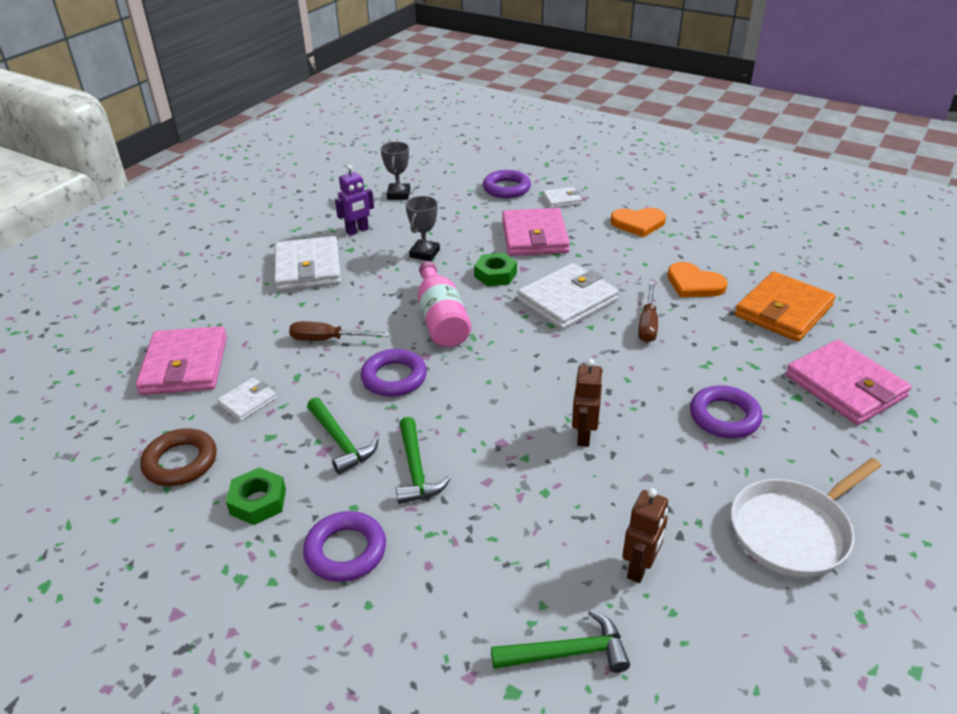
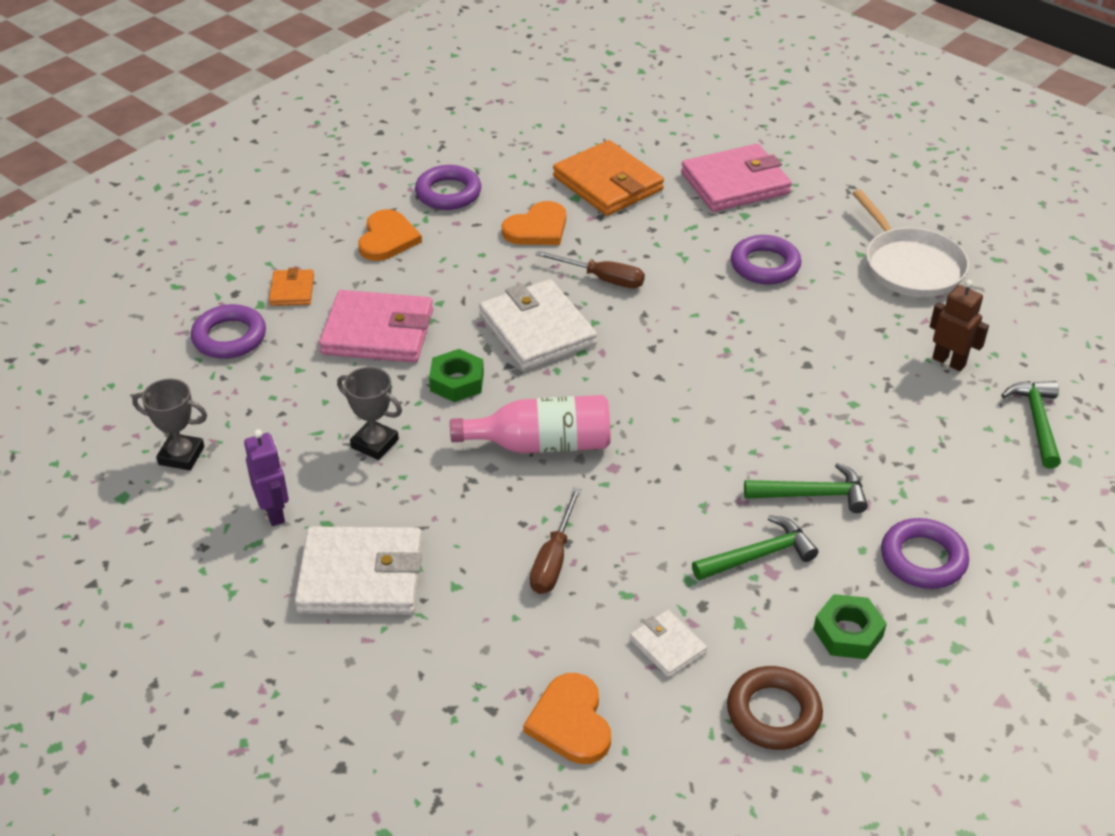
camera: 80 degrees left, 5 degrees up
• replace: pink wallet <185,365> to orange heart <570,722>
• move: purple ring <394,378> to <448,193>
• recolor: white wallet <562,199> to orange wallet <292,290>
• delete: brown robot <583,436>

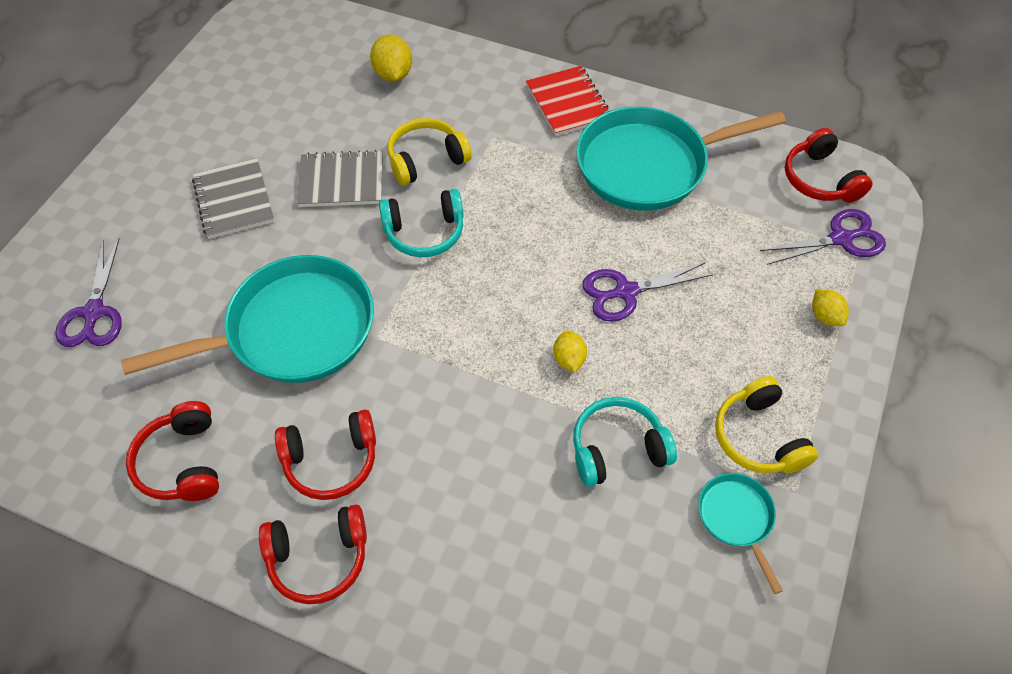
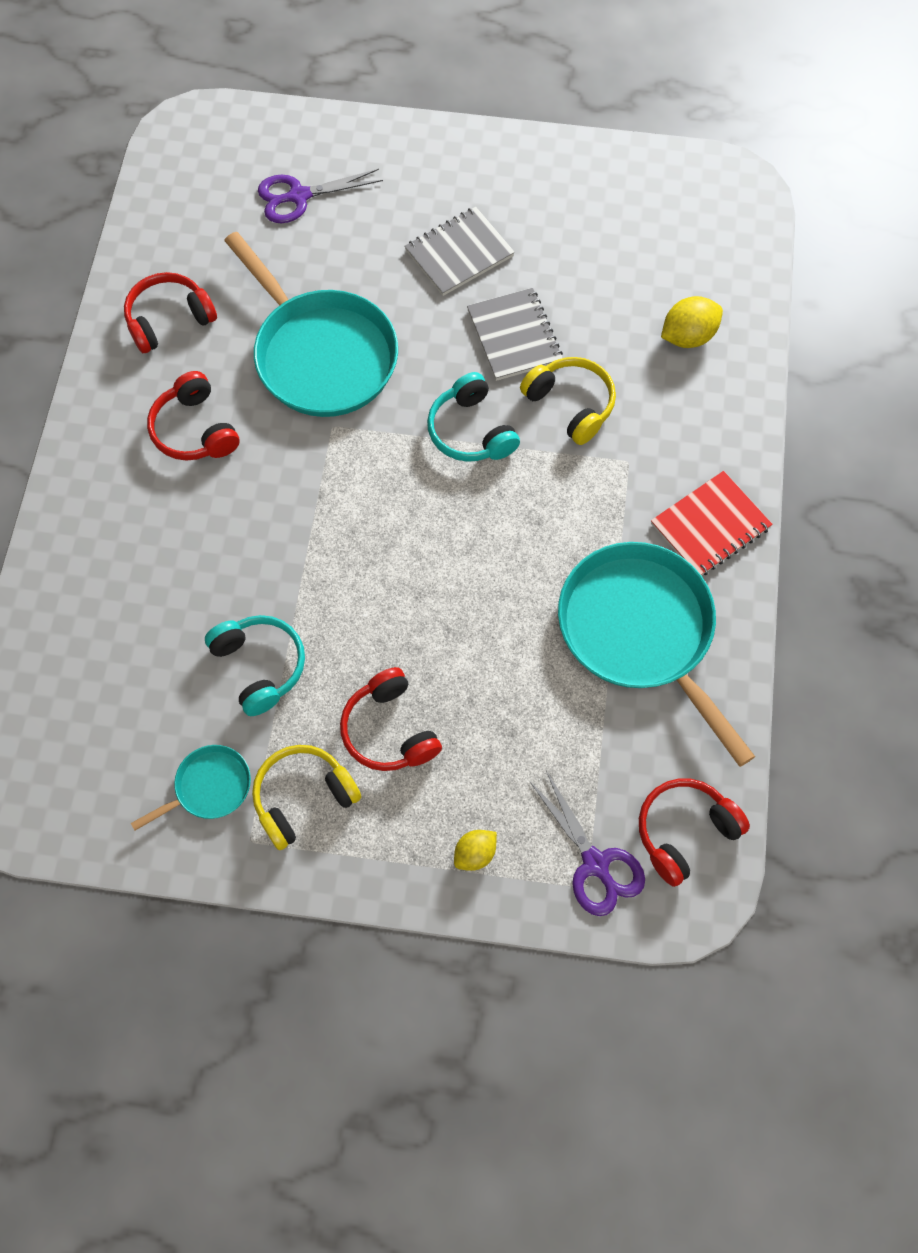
camera: 75 degrees right, 10 degrees up
• move: red headphones <319,558> to <389,730>
• delete: yellow lemon <569,359>
• delete: purple scissors <625,292>

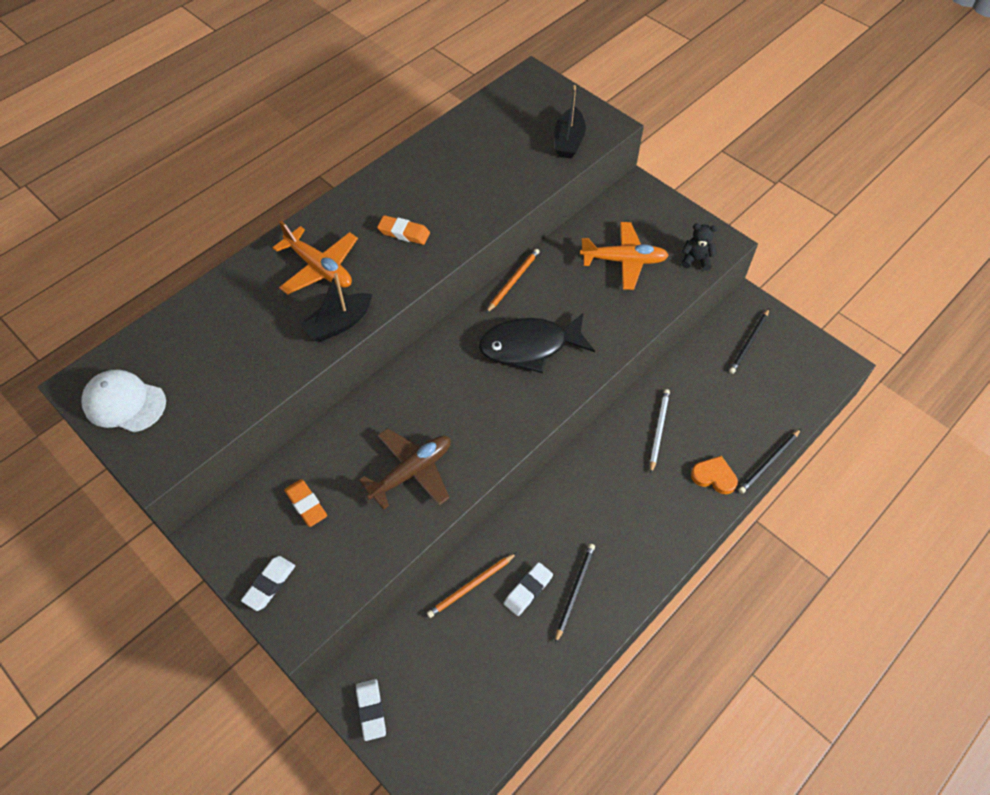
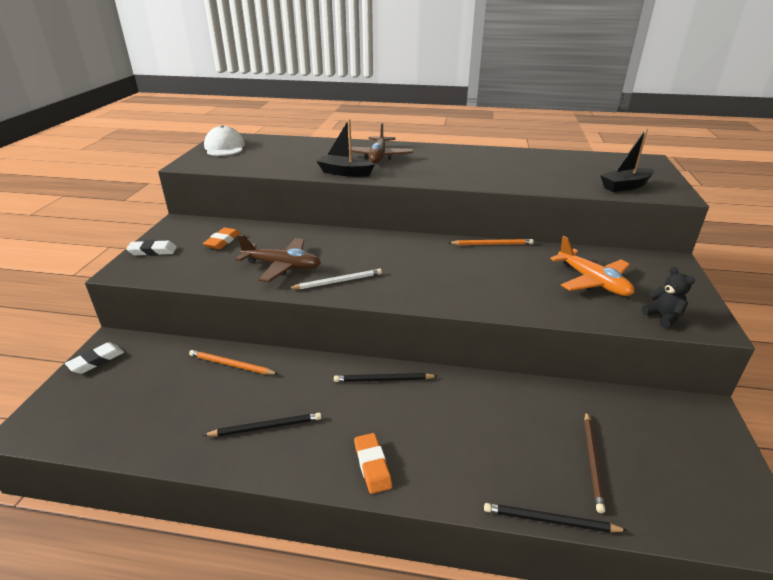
camera: 55 degrees right, 25 degrees down
• recolor: orange plane <319,268> to brown plane <378,156>
• move: orange eraser <404,233> to <372,465>
• delete: black fish <530,346>
• delete: white eraser <528,590>
• move: white pencil <659,430> to <338,281>
• delete: orange heart <714,476>
• move: black pencil <749,343> to <383,380>
• insert: brown pencil <592,461>

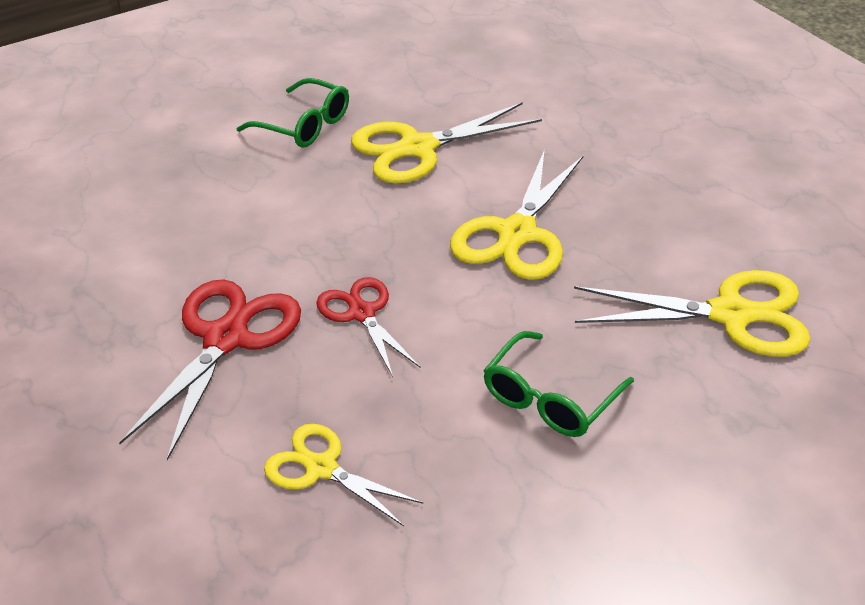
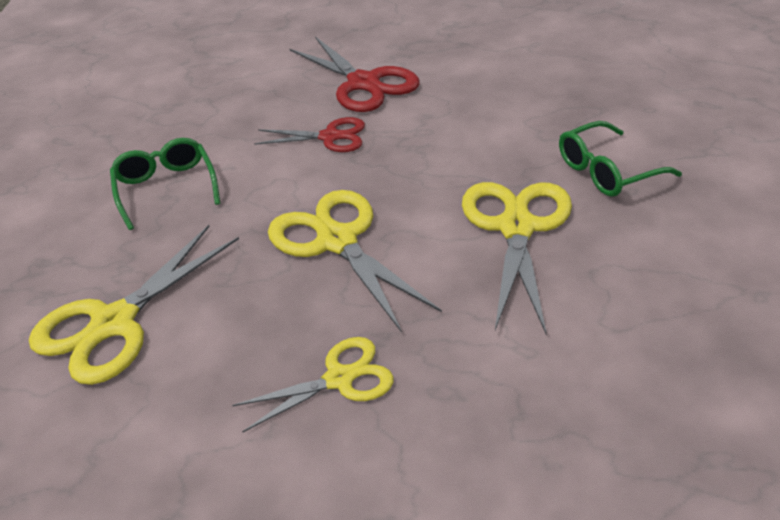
camera: 125 degrees right, 0 degrees up
• move: yellow scissors <321,468> to <339,379>

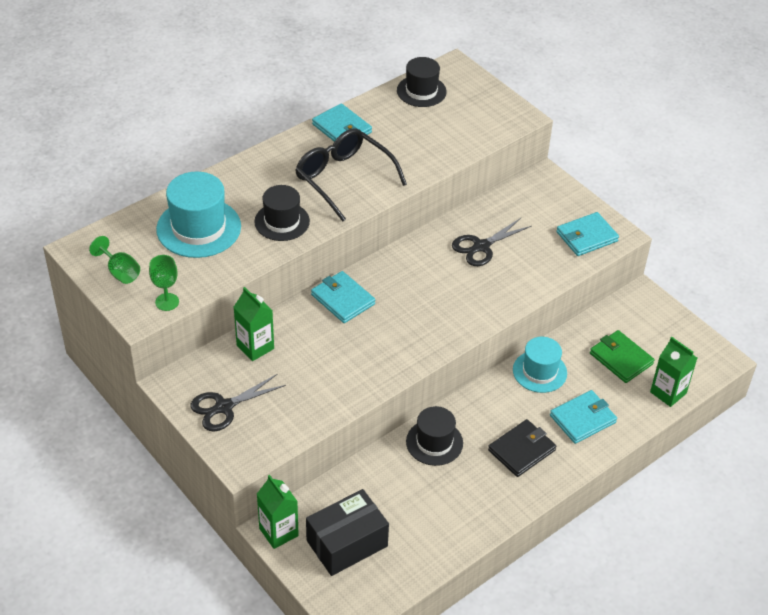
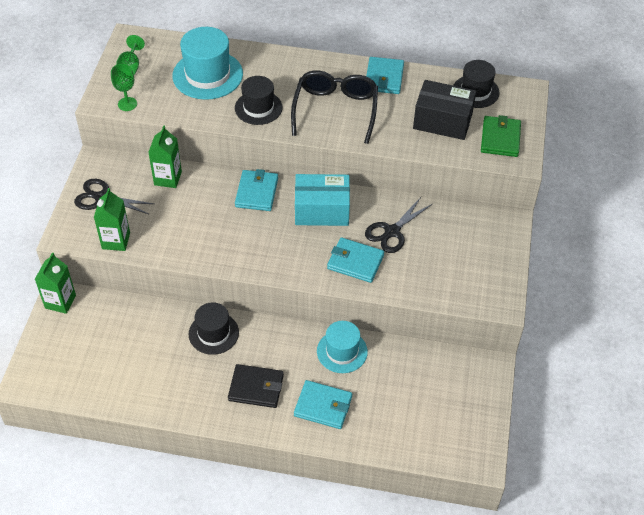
camera: 50 degrees right, 5 degrees up
• move: black box <347,543> to <442,121>
• rotate: black scissors <481,246> = <392,232> 60 degrees counterclockwise
• move: turquoise wallet <587,236> to <355,262>
• move: green wallet <621,359> to <500,138>
• move: green carton <668,392> to <116,241>
• insert: turquoise box <322,210>

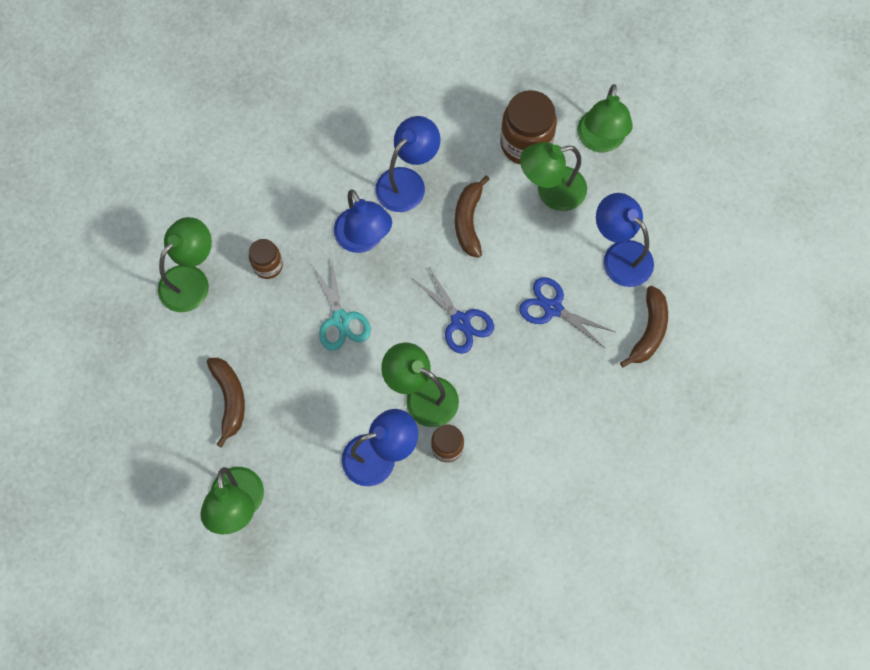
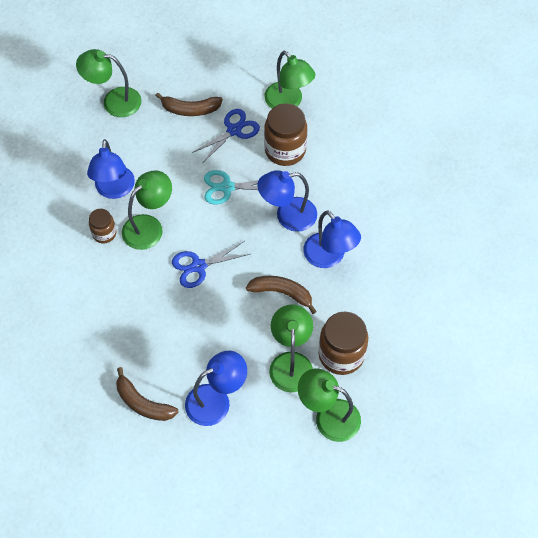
camera: 105 degrees right, 10 degrees down
• resize: brown jar <268,265> = <285,150> x1.78
• move: blue scissors <552,308> to <234,130>

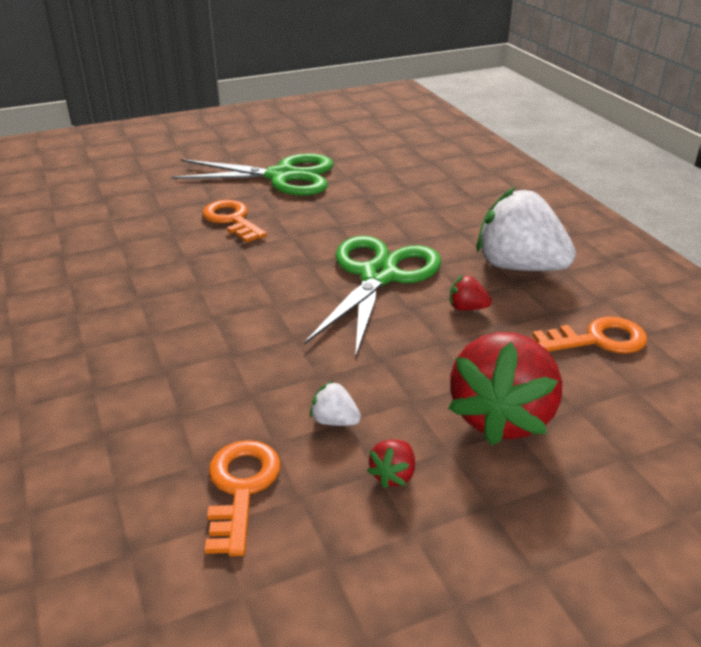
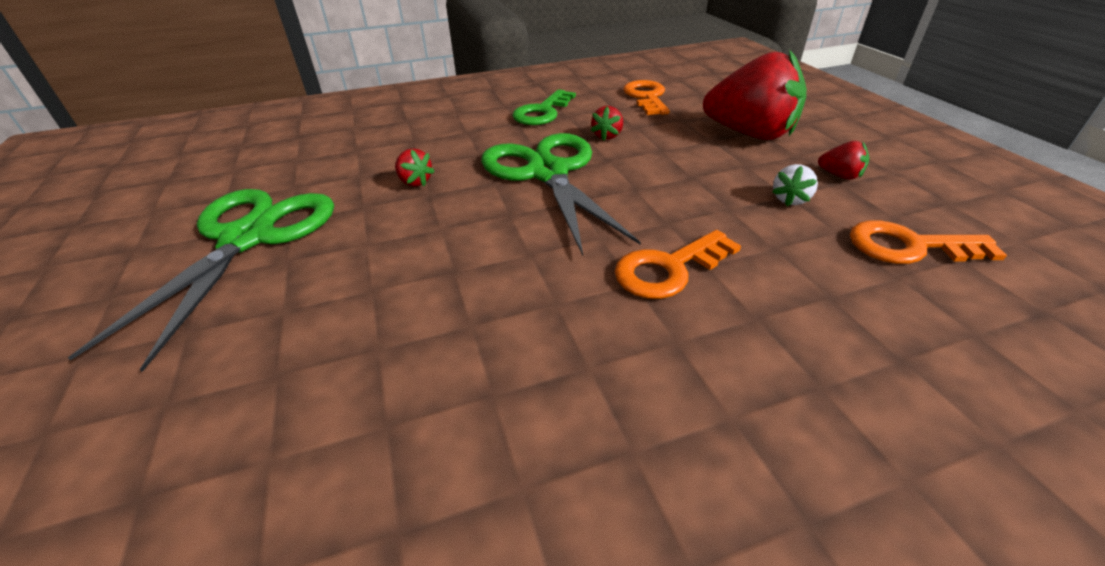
camera: 85 degrees left, 5 degrees up
• move: orange key <232,220> to <668,269>
• rotate: green scissors <379,275> = <548,172> 45 degrees clockwise
• replace: white strawberry <519,267> to green key <542,112>
• insert: red strawberry <415,182>

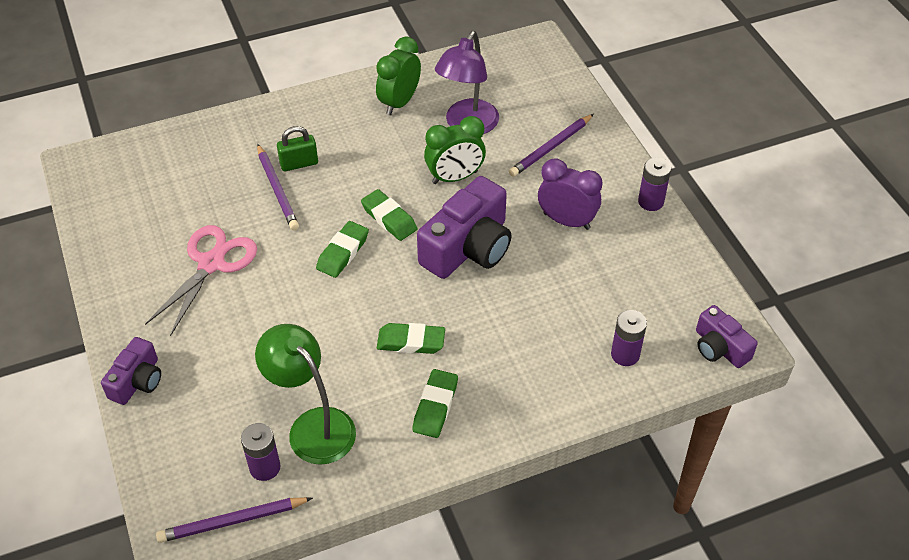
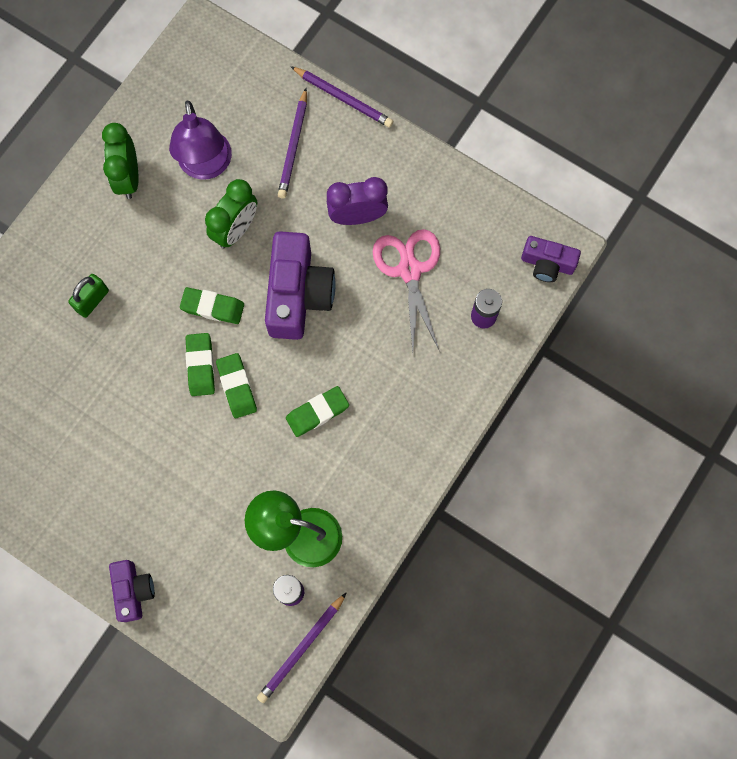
camera: 35 degrees left, 25 degrees up
• move: pink scissors <211,263> to <409,270>
• move: purple pencil <277,189> to <343,98>
• move: green eraser <435,406> to <237,387>
• delete: purple battery <650,202>

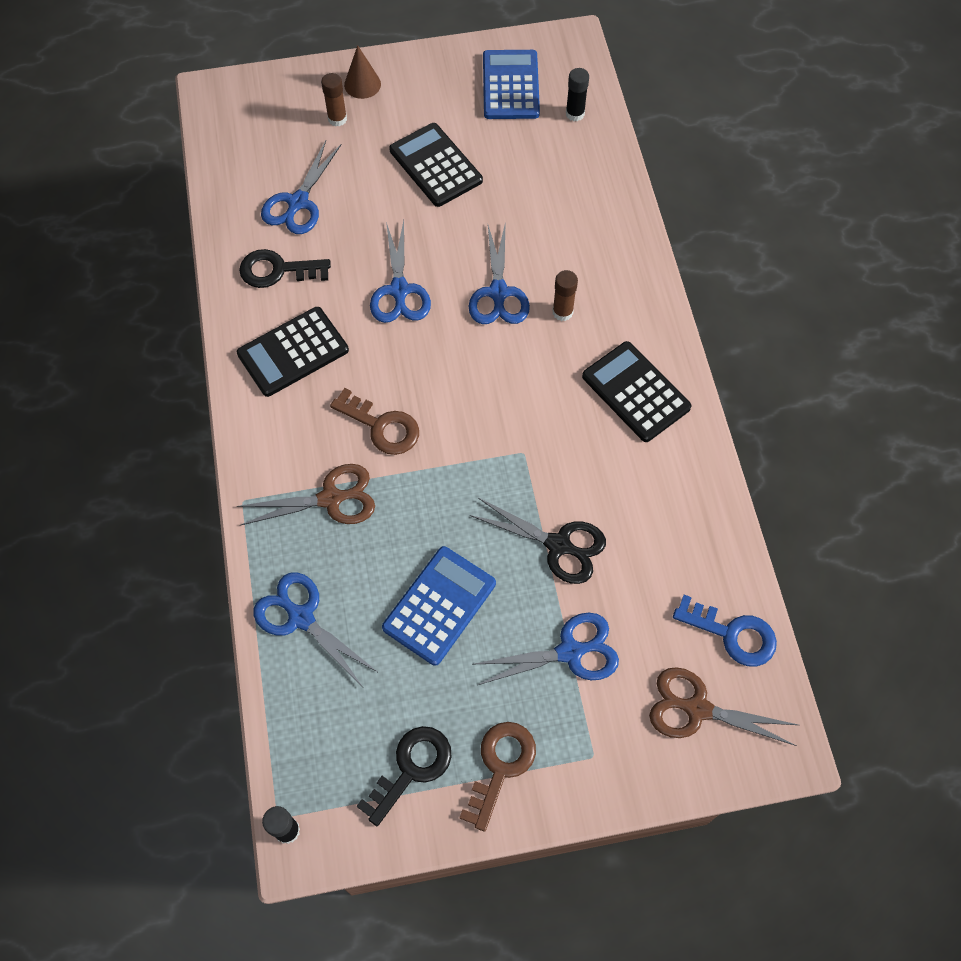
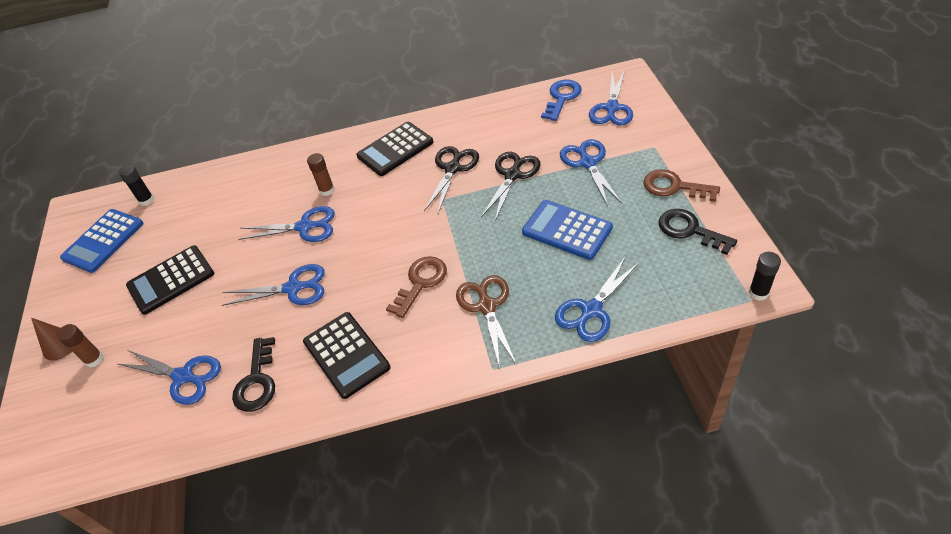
camera: 85 degrees left, 15 degrees down
• rotate: blue calculator <510,85> = <103,241> 60 degrees counterclockwise
• recolor: brown scissors <697,709> to blue scissors <612,108>
• insert: black scissors <453,169>

